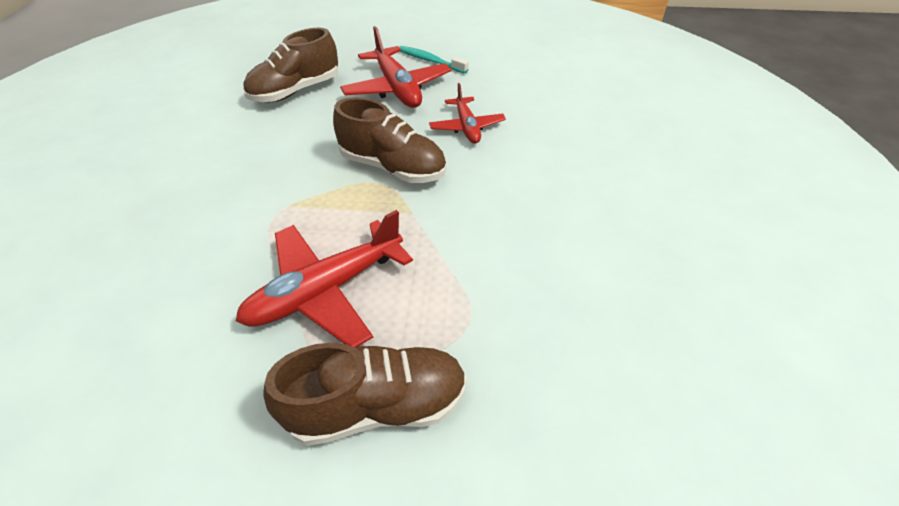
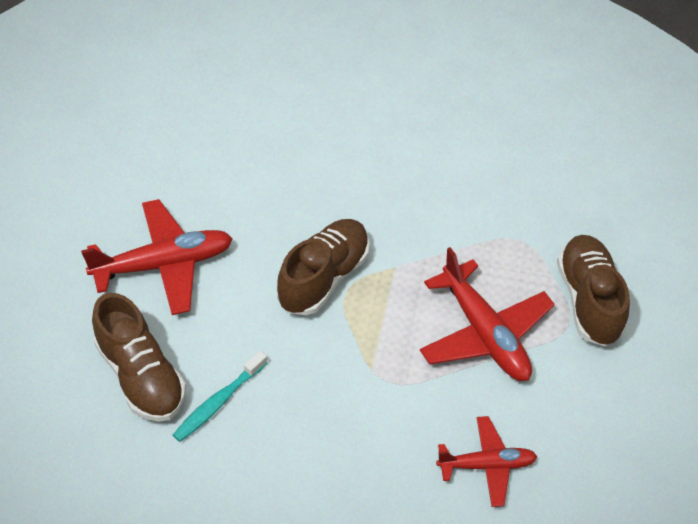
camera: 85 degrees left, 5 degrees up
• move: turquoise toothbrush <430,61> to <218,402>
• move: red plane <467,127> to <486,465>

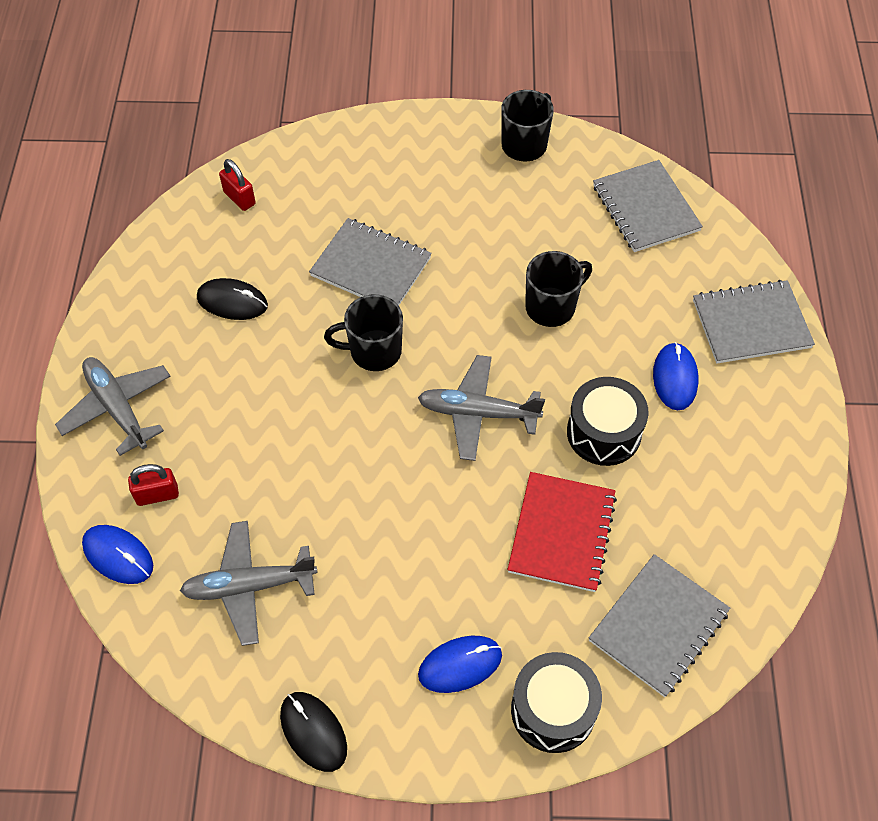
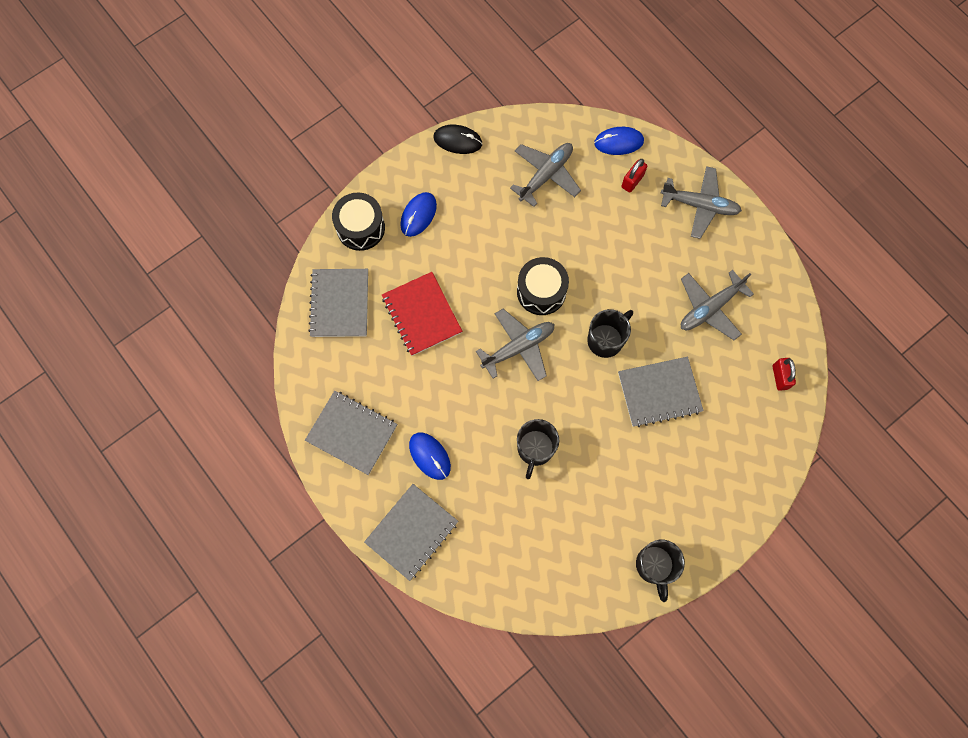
camera: 140 degrees right, 15 degrees up
• replace: black mouse <232,302> to grey plane <710,308>
• rotate: red padlock <239,198> = <780,377> 75 degrees clockwise
• move: black drum <604,432> to <541,291>
• move: grey notebook <645,208> to <352,433>

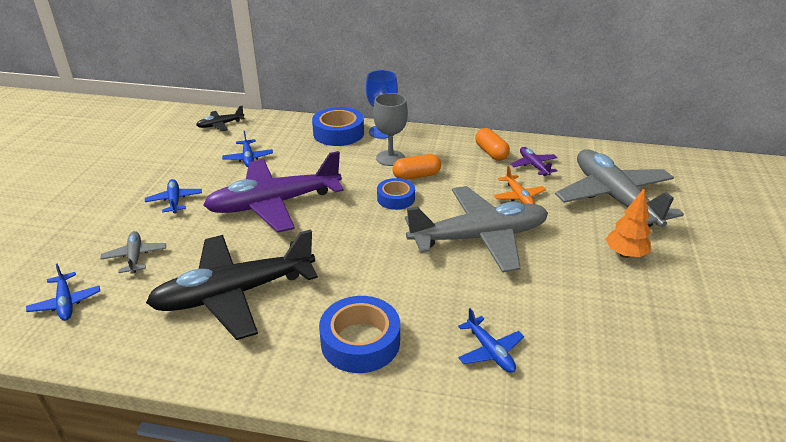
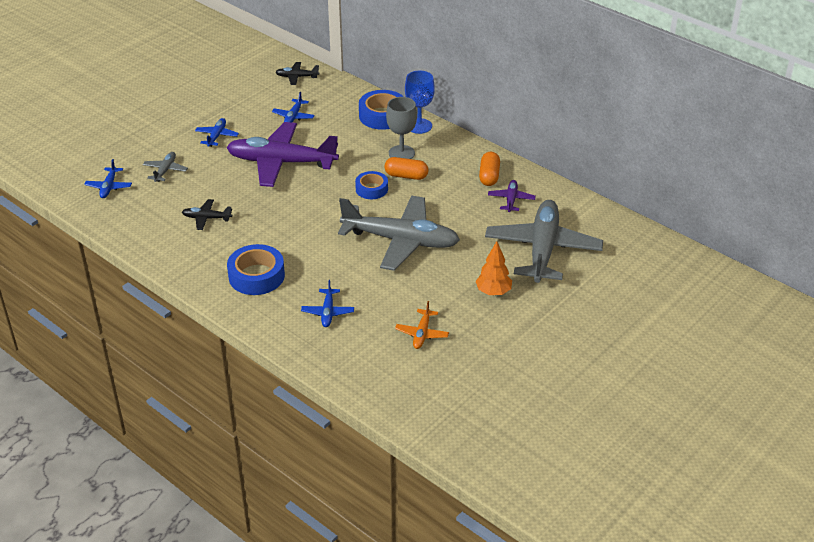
camera: 30 degrees right, 5 degrees up
• resize: black plane <234,294> = <206,218> x0.43
• move: orange plane <518,196> to <422,334>

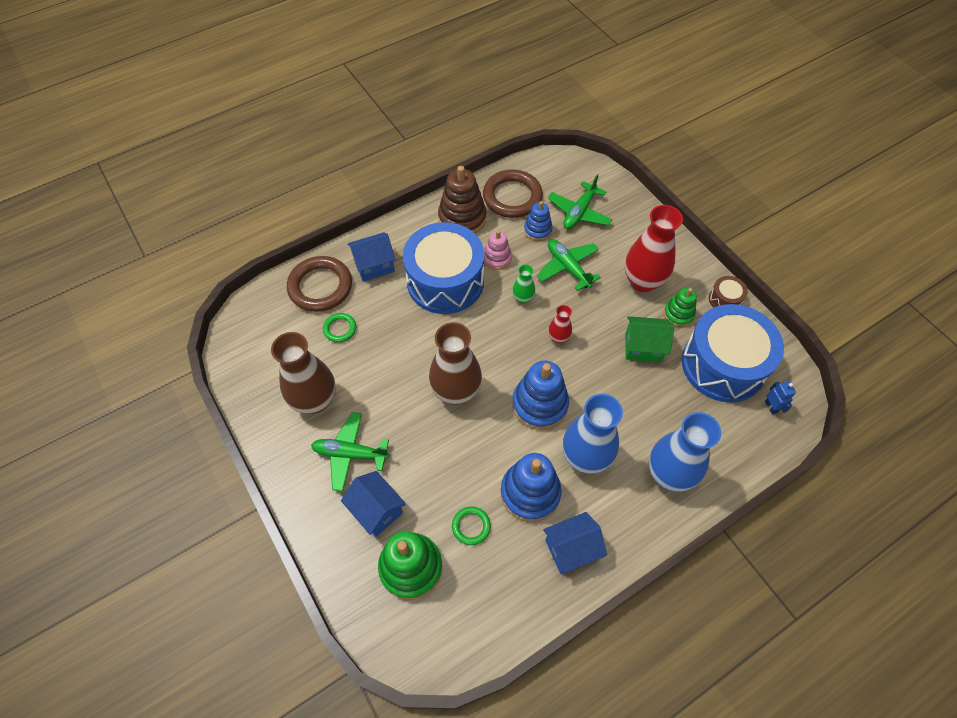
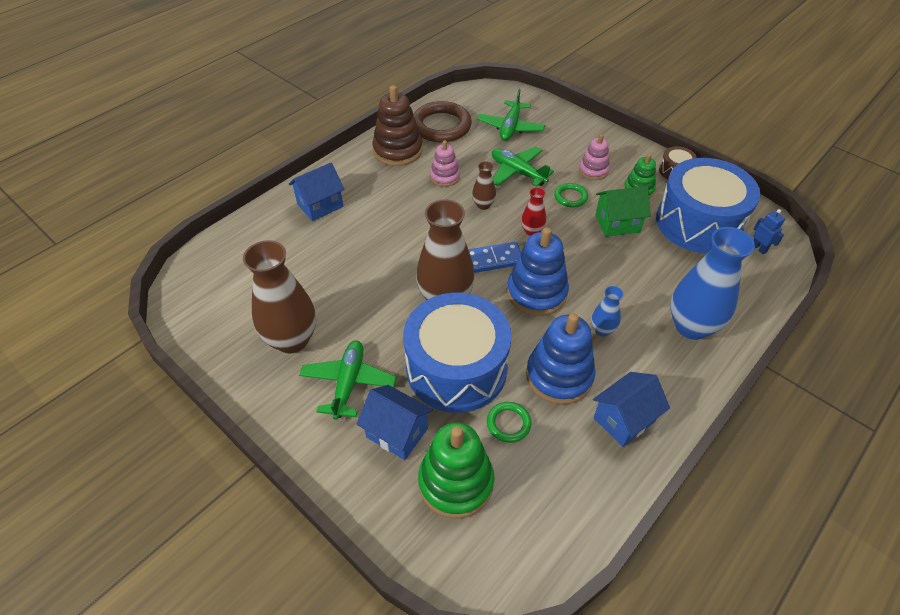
camera: 15 degrees left, 10 degrees down
• delete: brown ring <320,286>
• rotate: green plane <350,454> = <348,383> 105 degrees clockwise
• move: green ring <340,329> to <570,197>
• move: blue drum <445,281> to <456,368>
• recolor: green vase <523,298> to brown vase <483,205>
• delete: blue stacking toy <537,230>
• resize: blue vase <585,457> = <602,330> x0.48
• replace: red vase <643,281> to pink stacking toy <593,170>
• insert: blue domino <493,259>

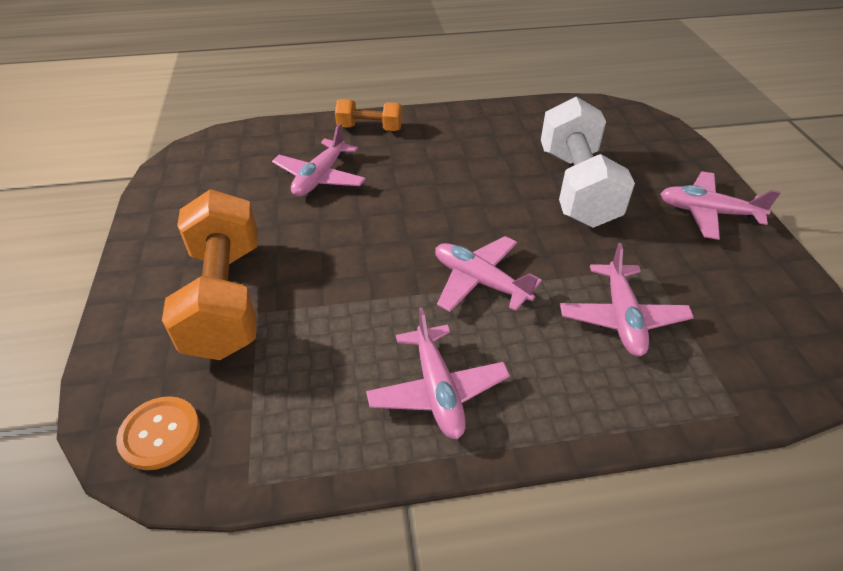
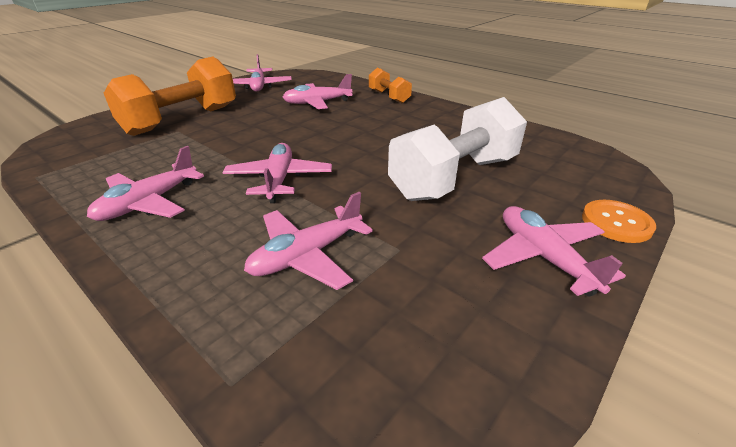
camera: 50 degrees right, 10 degrees down
• move: orange button <160,434> to <616,222>
• insert: pink plane <259,86>

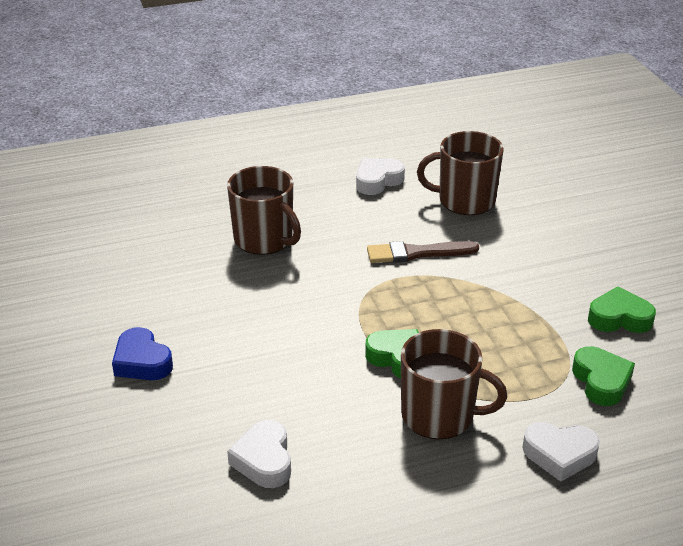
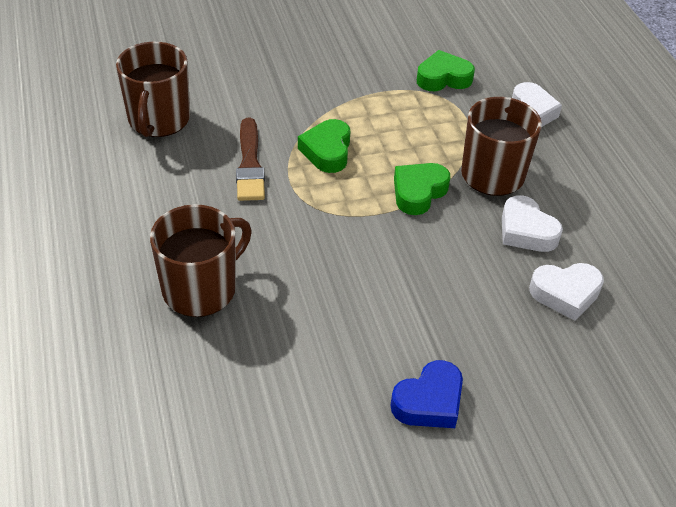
camera: 90 degrees left, 10 degrees up
• move: white heart <377,181> to <526,231>
• move: green heart <619,318> to <327,151>

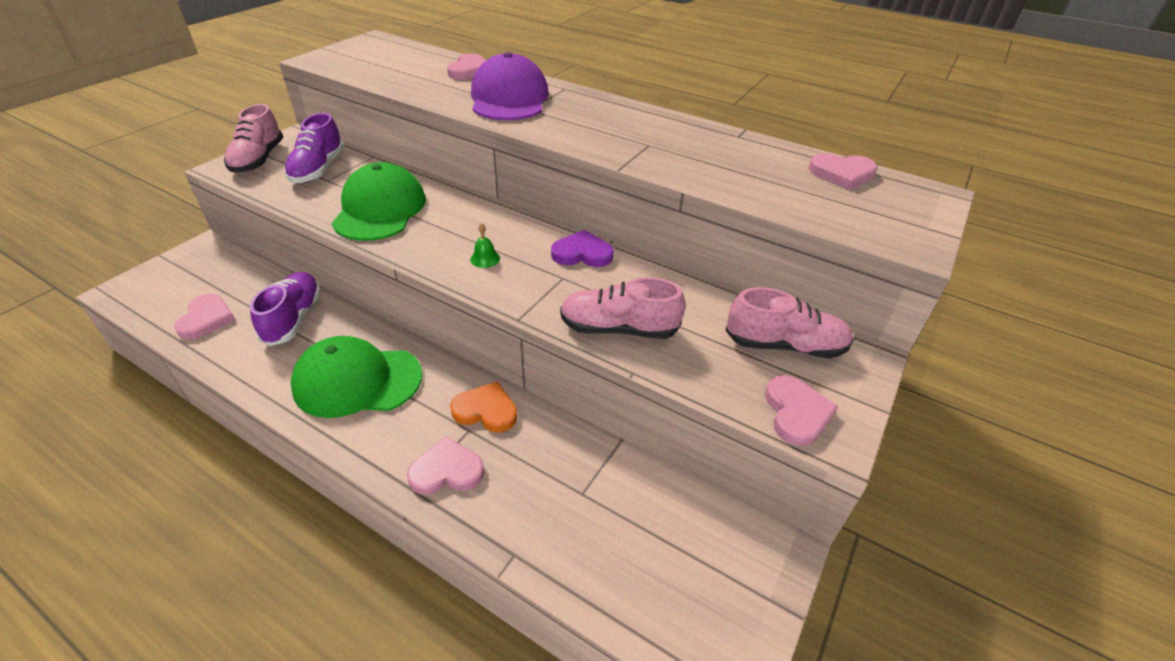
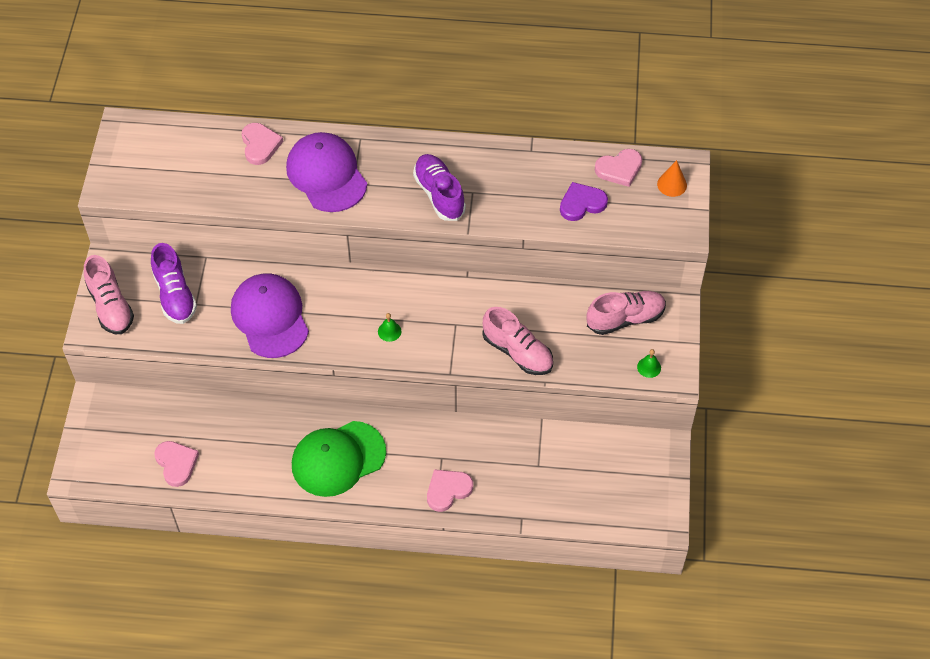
camera: 25 degrees left, 15 degrees up
• move: purple shoe <293,318> to <439,194>
• recolor: green cap <380,209> to purple cap <270,317>
• delete: orange heart <486,410>
• move: purple heart <582,253> to <582,203>
• rotate: pink shoe <618,329> = <517,352> 120 degrees counterclockwise
• replace: pink heart <796,413> to green bell <649,367>
• insert: orange cone <672,184>

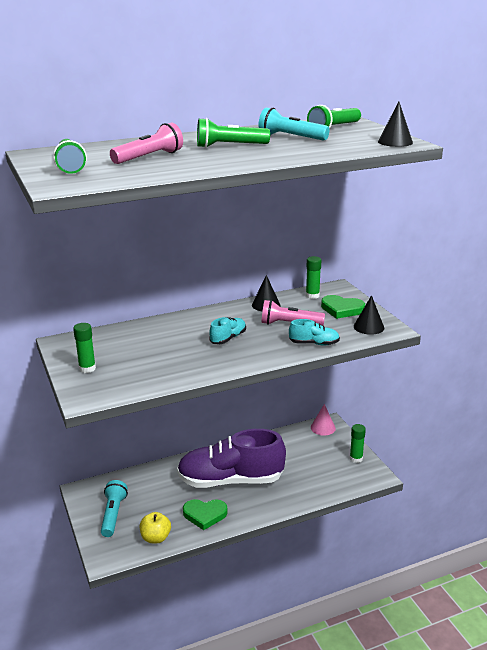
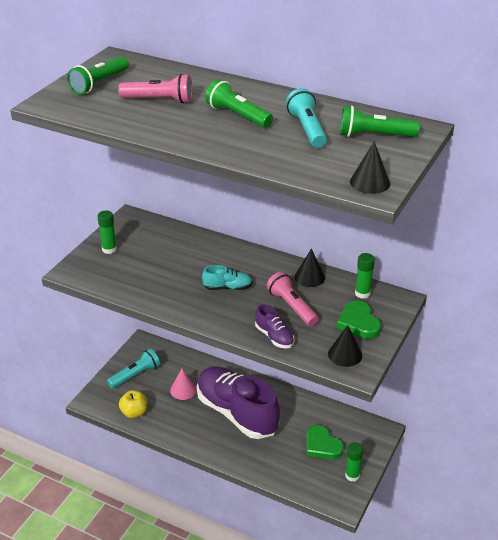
camera: 50 degrees right, 10 degrees up
• move: green heart <205,515> to <322,445>
• recolor: turquoise shoe <314,343> to purple shoe <274,337>
• move: pink cone <323,428> to <183,390>

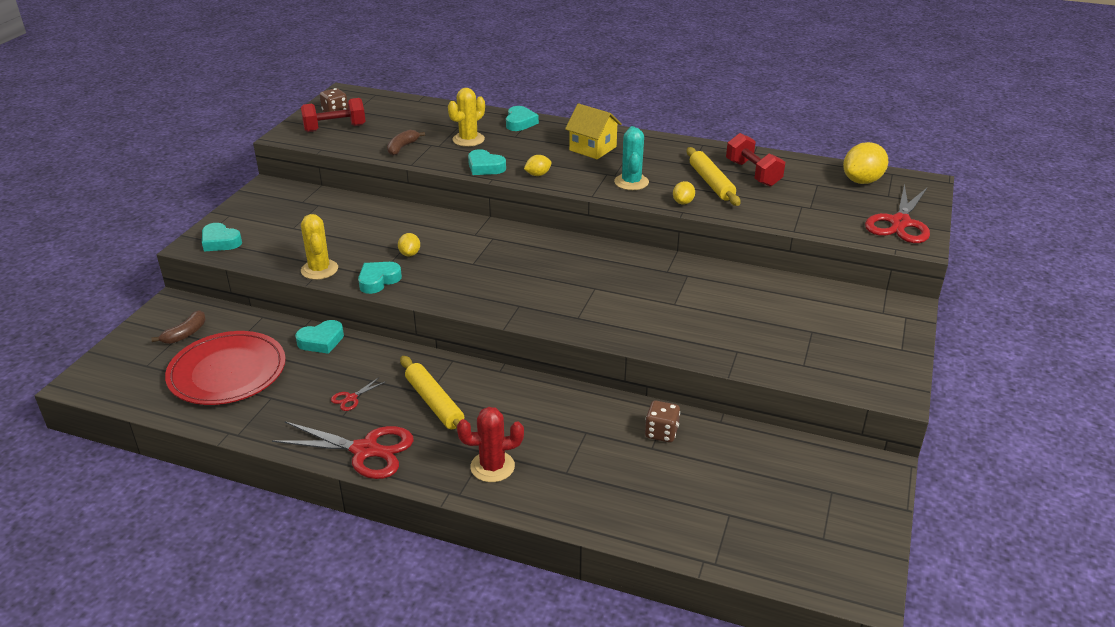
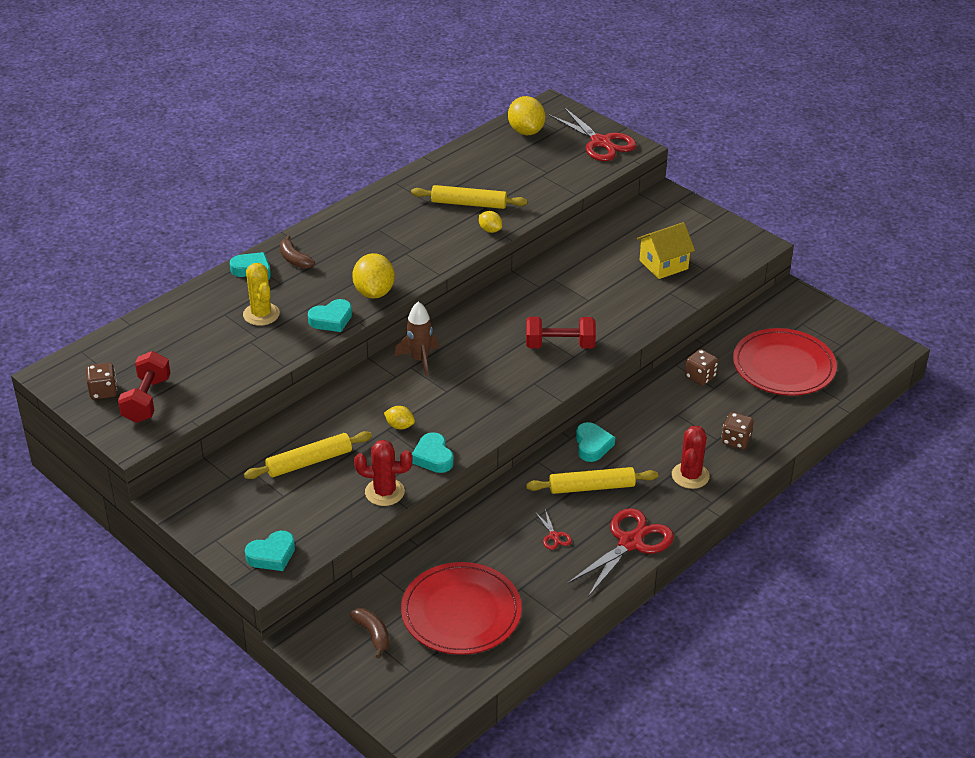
camera: 65 degrees left, 5 degrees up
• move: turquoise heart <321,341> to <592,445>
• recolor: yellow cactus <319,270> to red cactus <384,492>
• move: brown banana <402,147> to <294,259>
• resize: yellow lemon <538,174> = <374,292> x1.89
• move: yellow house <593,148> to <663,264>
• delete: turquoise cactus <631,182>
• move: red dumbbell <753,173> to <560,345>
• insert: yellow rolling pin <309,462>
• insert: brown rocket <420,359>
• insert: brown dice <736,440>
• insert: red plate <783,366>

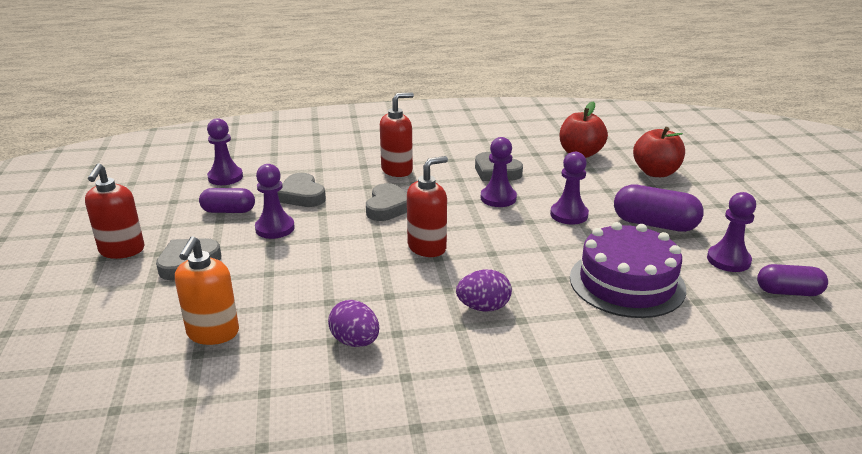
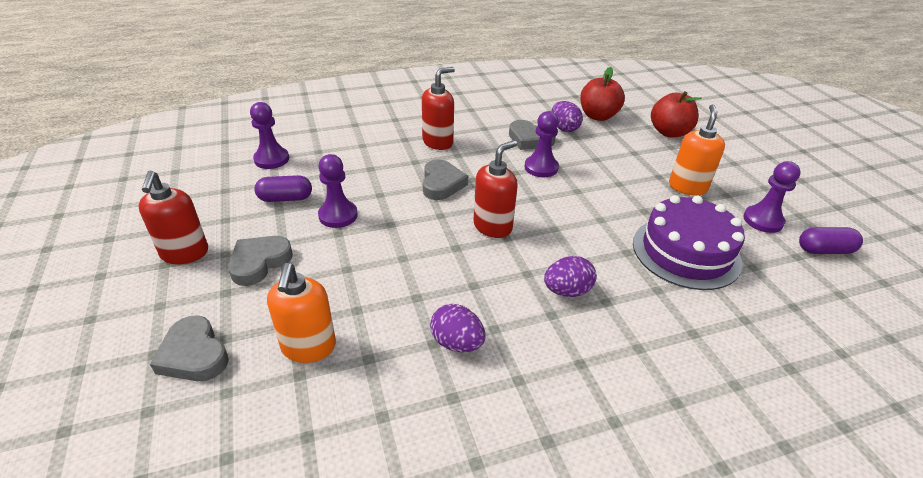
camera: 10 degrees left, 10 degrees up
• move: grey heart <302,195> to <194,354>
• delete: purple pawn <569,215>
• replace: purple capsule <654,224> to orange soap dispenser <687,187>
• insert: purple egg <564,128>

